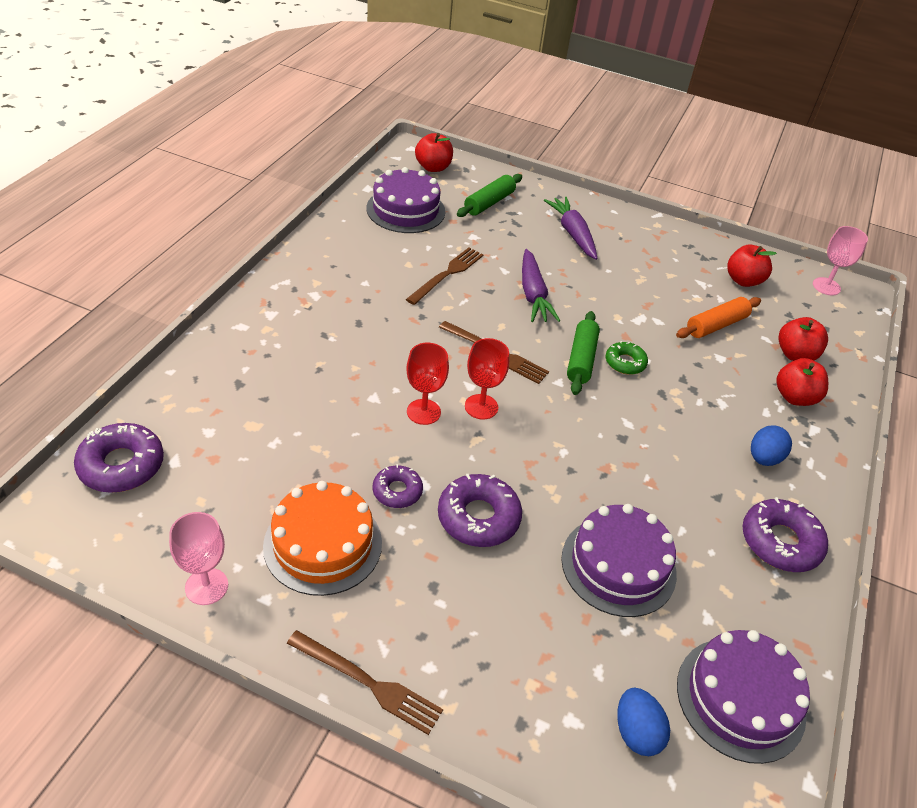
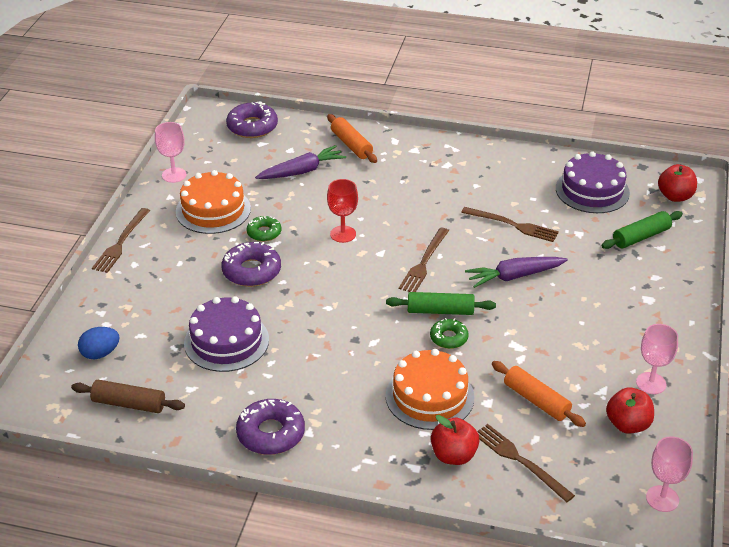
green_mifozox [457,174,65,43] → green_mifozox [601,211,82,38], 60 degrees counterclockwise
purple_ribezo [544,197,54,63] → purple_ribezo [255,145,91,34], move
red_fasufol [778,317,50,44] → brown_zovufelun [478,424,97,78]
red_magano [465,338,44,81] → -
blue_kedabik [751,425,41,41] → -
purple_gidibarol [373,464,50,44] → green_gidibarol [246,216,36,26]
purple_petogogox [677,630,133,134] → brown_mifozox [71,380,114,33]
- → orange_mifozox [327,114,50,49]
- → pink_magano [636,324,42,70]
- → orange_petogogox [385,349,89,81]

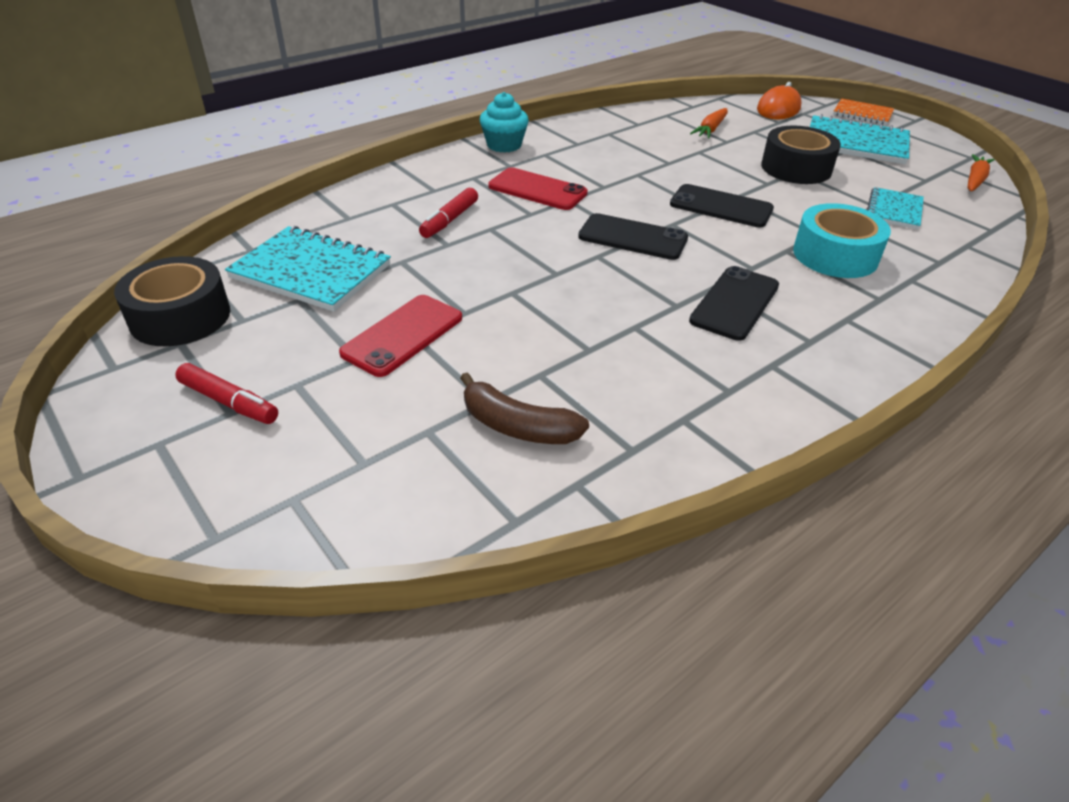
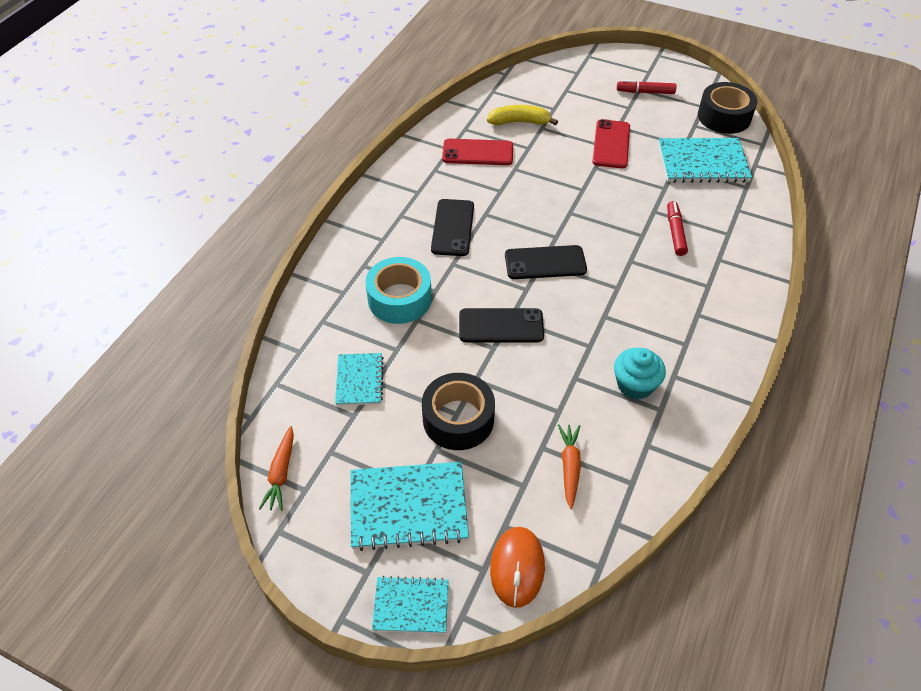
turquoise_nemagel [480,92,49,61] → turquoise_nemagel [614,348,52,52], move
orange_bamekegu [833,98,61,27] → turquoise_bamekegu [372,576,77,57]
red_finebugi [488,167,100,43] → red_finebugi [442,139,71,26], move
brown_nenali [460,372,129,72] → yellow_nenali [487,105,71,20]

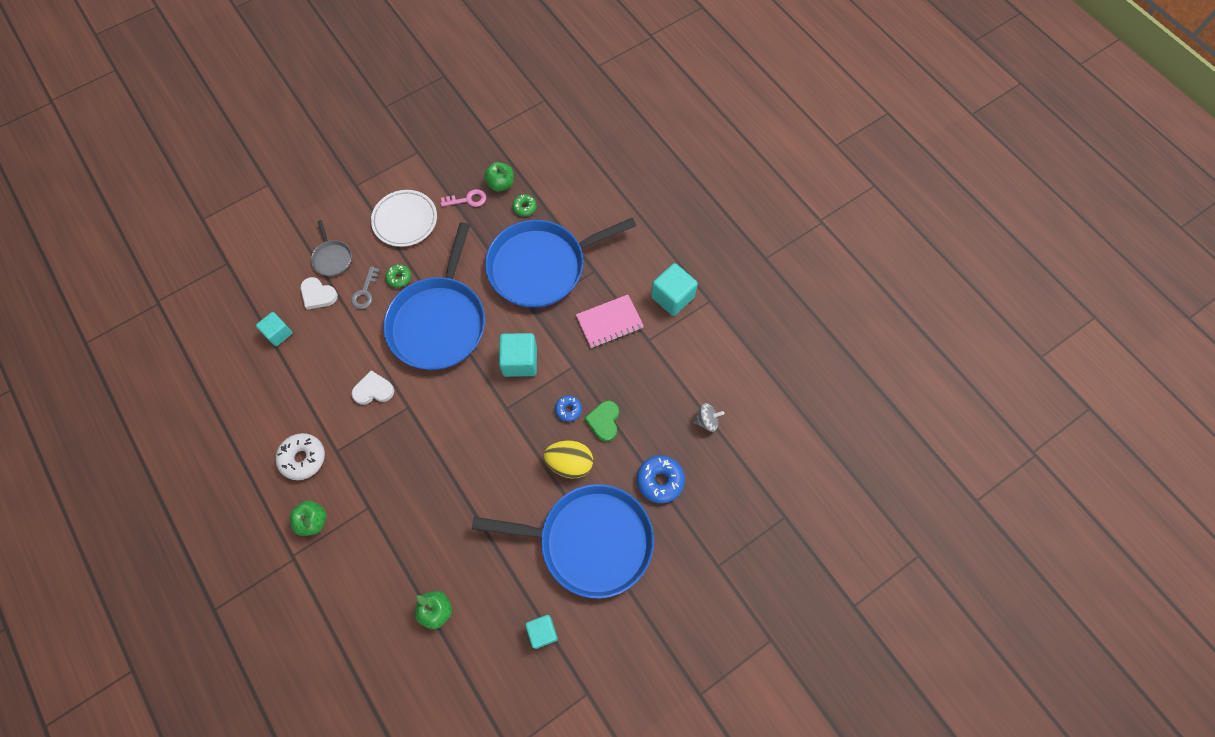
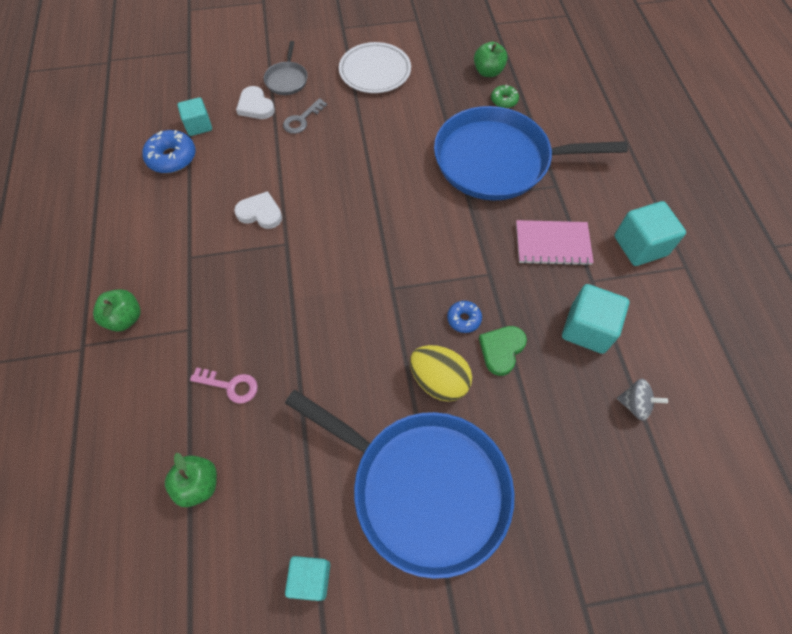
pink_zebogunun [441,189,45,18] → pink_zebogunun [190,367,68,37], move
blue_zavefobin [383,222,102,148] → -
green_gidibarol [386,264,25,24] → -
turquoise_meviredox [499,333,38,44] → turquoise_meviredox [562,284,67,70], move
white_gidibarol [276,433,49,47] → -
blue_gidibarol [637,456,48,47] → blue_gidibarol [142,130,54,43], move

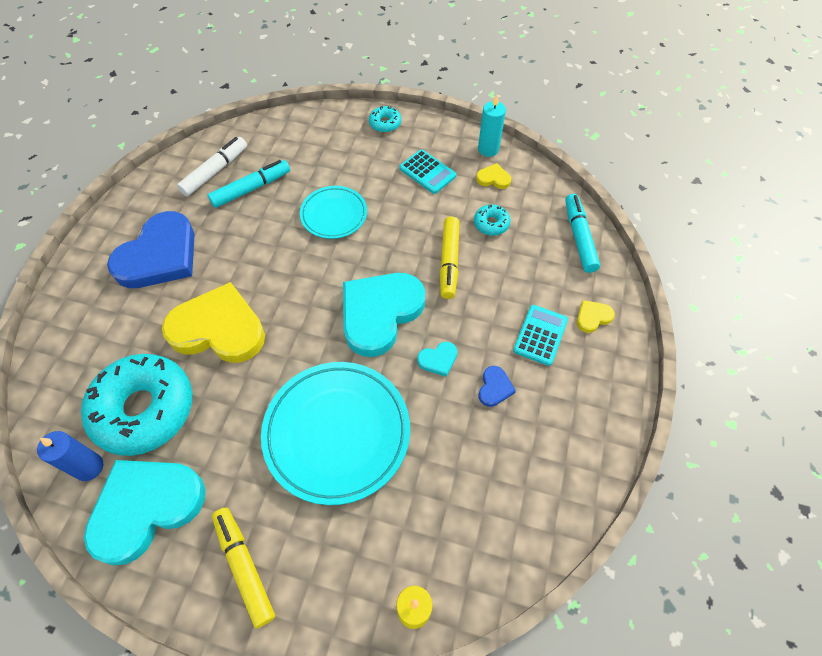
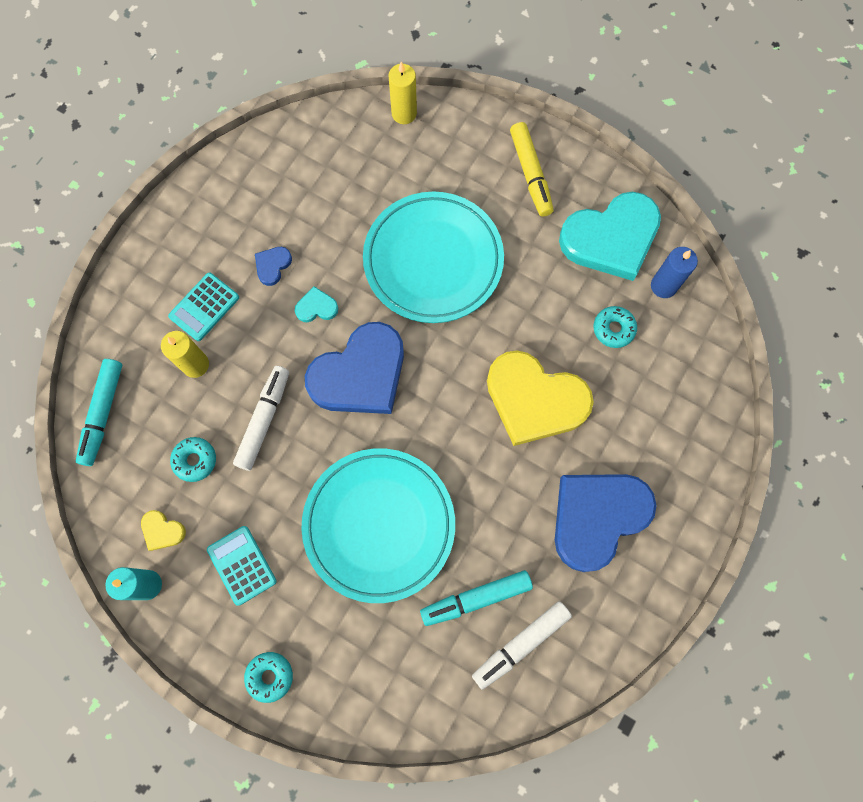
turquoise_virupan [300,186,67,53] → turquoise_virupan [302,448,153,155], x1.78
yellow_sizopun [440,217,20,82] → white_sizopun [233,366,56,105]
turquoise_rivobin [343,273,82,84] → blue_rivobin [305,322,99,92]
yellow_rivobin [577,300,38,33] → -
turquoise_gidibarol [81,354,111,102] → turquoise_gidibarol [593,306,44,42], x0.42
- → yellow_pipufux [161,331,48,47]

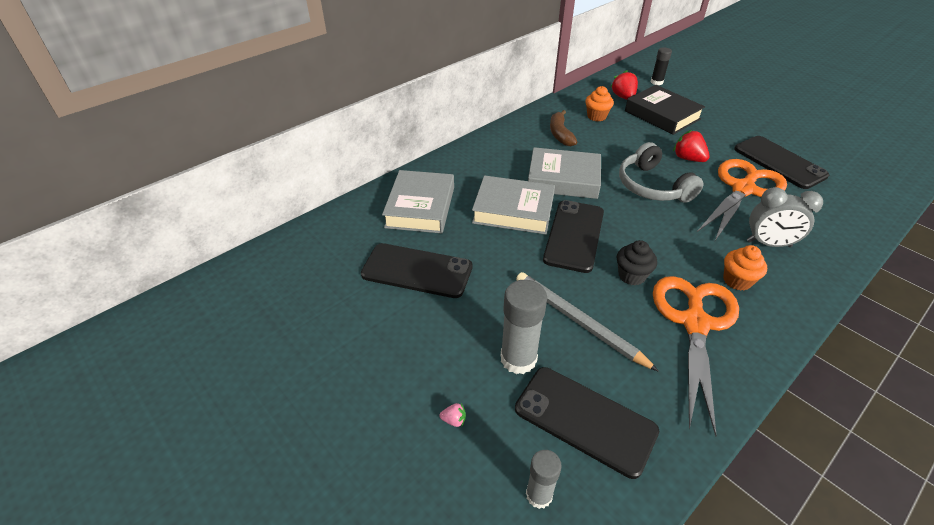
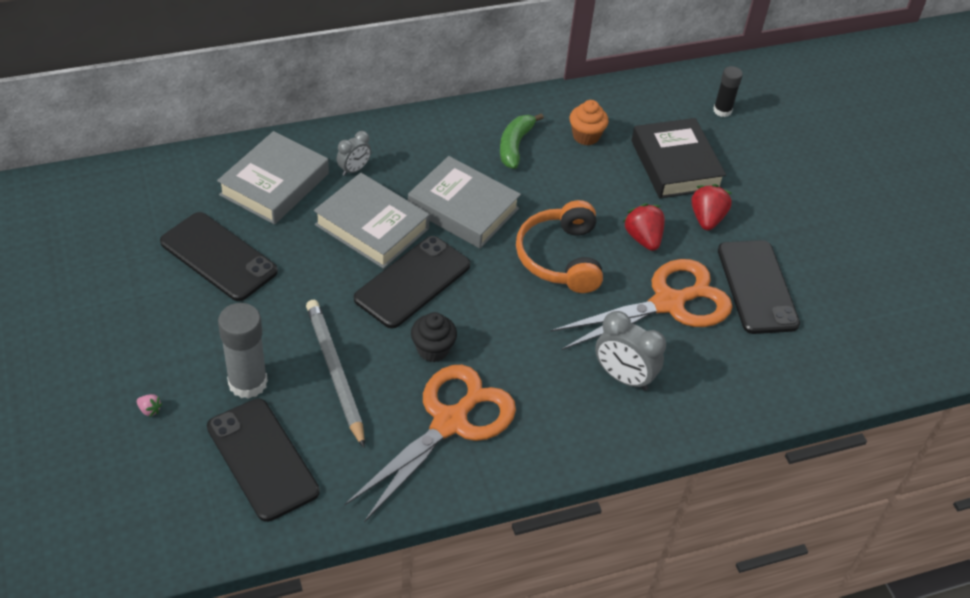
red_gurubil [611,70,27,30] → red_gurubil [692,184,40,47], move
brown_nenali [550,110,28,36] → green_nenali [500,113,44,56]
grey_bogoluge [619,142,85,61] → orange_bogoluge [516,200,87,93]
orange_nemagel [723,245,44,46] → -
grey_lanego [526,450,36,59] → -
- → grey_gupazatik [337,131,34,45]

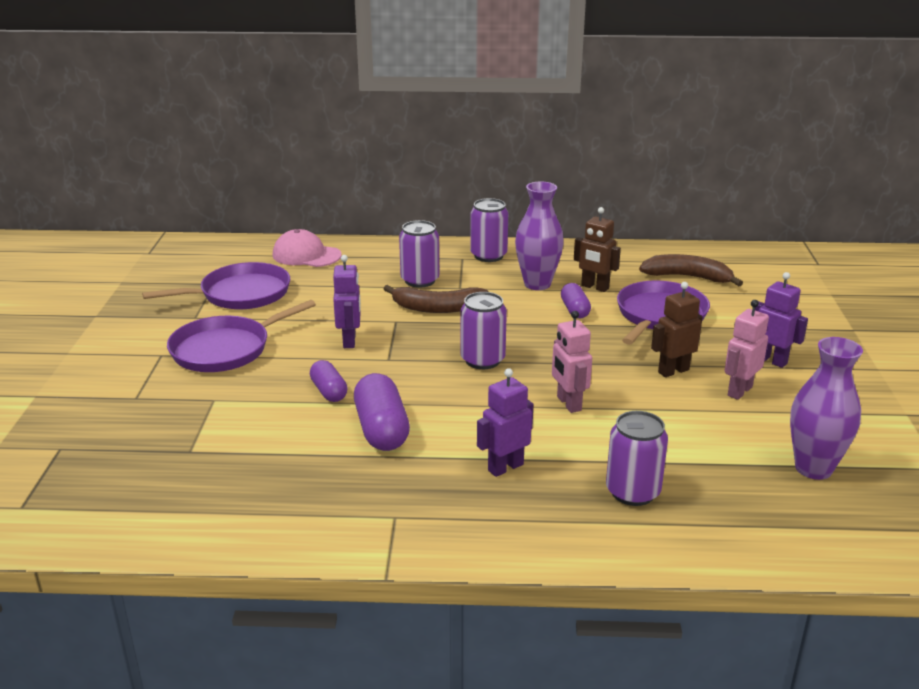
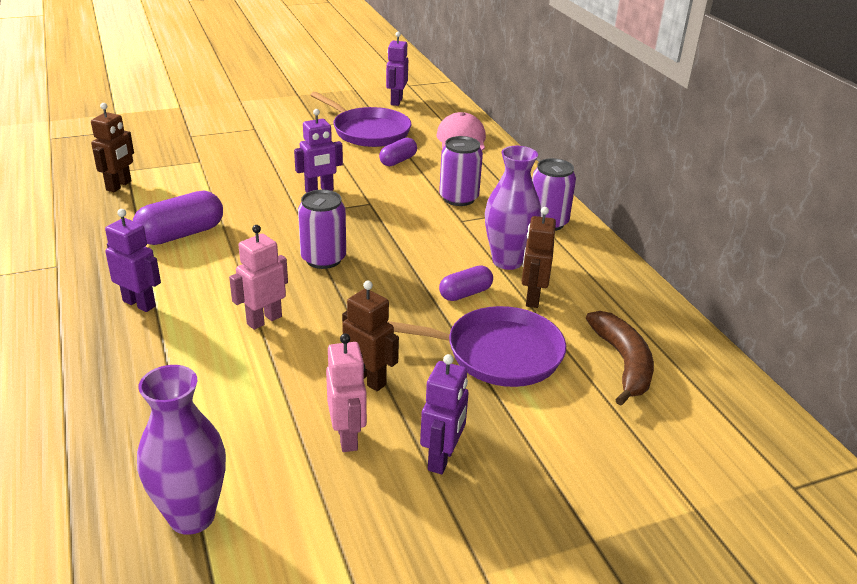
brown_nenali [384,285,104,28] → -
purple_zavefobin [167,300,149,72] → -
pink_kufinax [724,300,45,100] → pink_kufinax [326,333,41,119], 60 degrees clockwise
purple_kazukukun [310,360,38,42] → purple_kazukukun [379,138,38,28], move
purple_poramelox [606,411,62,95] → -
- → purple_kufinax [386,31,22,75]
- → brown_kufinax [91,103,43,89]

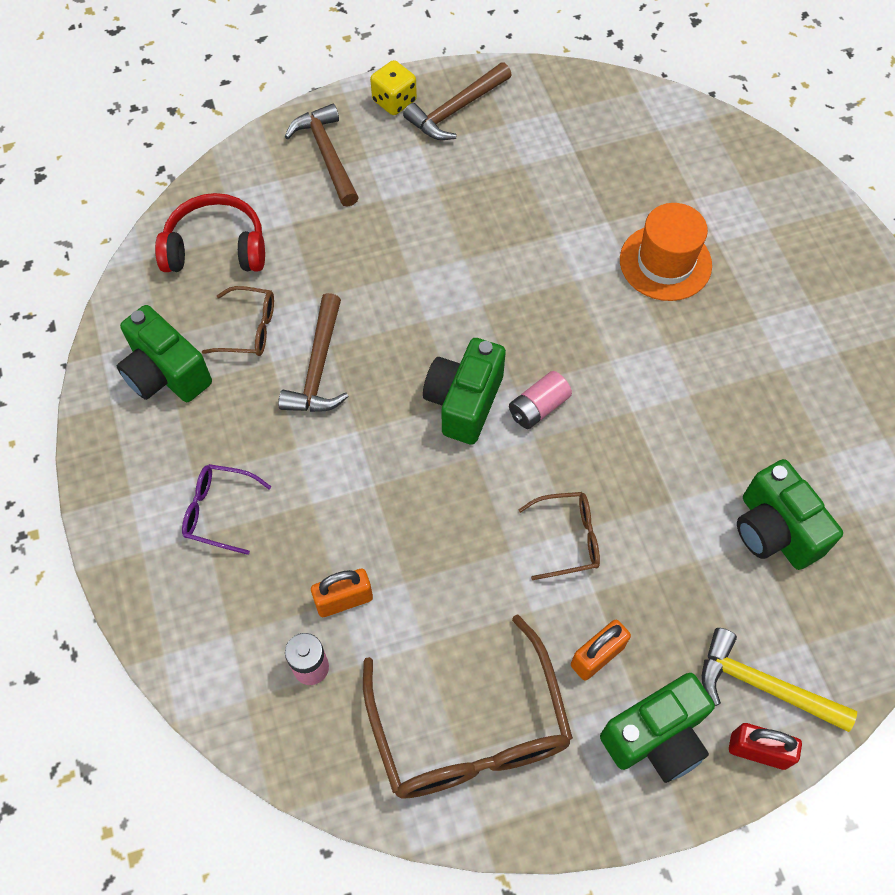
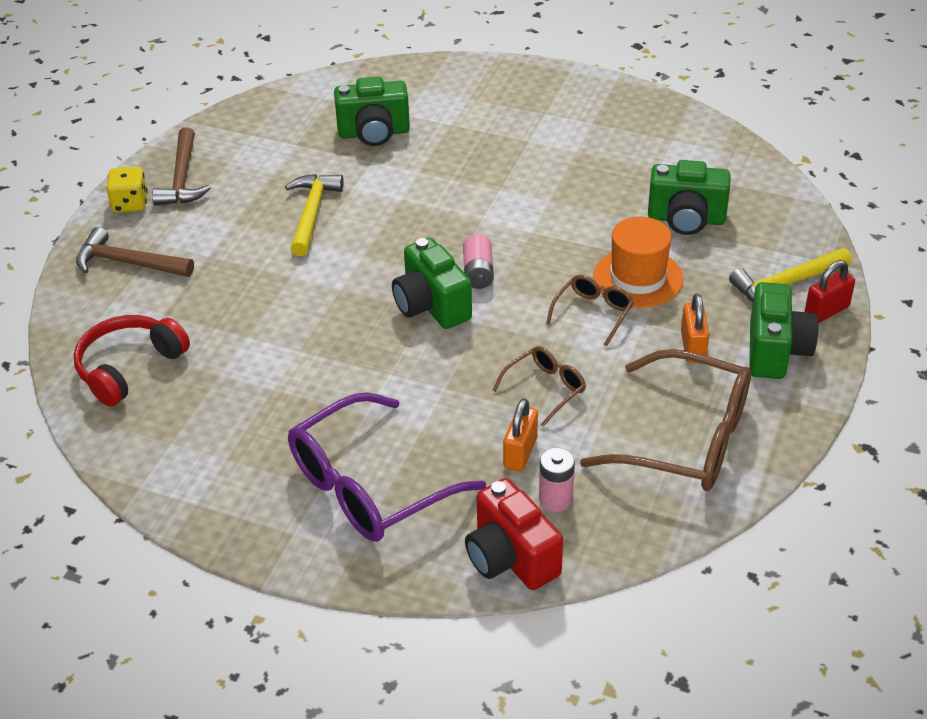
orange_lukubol [620,203,92,98] → orange_lukubol [593,217,90,91], move
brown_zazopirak [202,286,72,70] → brown_zazopirak [493,346,93,81], move
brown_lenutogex [278,293,71,119] → -
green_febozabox [117,305,95,97] → green_febozabox [334,77,76,69], move
purple_zazopirak [182,464,89,91] → purple_zazopirak [288,392,198,150], x2.05
- → yellow_lenutogex [285,174,59,82]
- → red_febozabox [465,478,98,112]

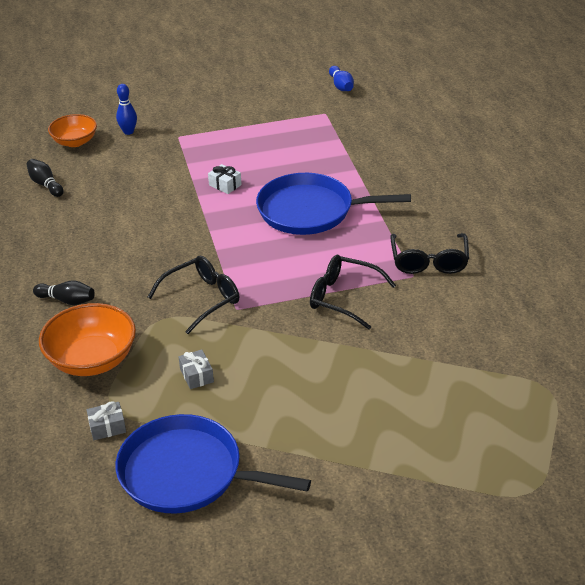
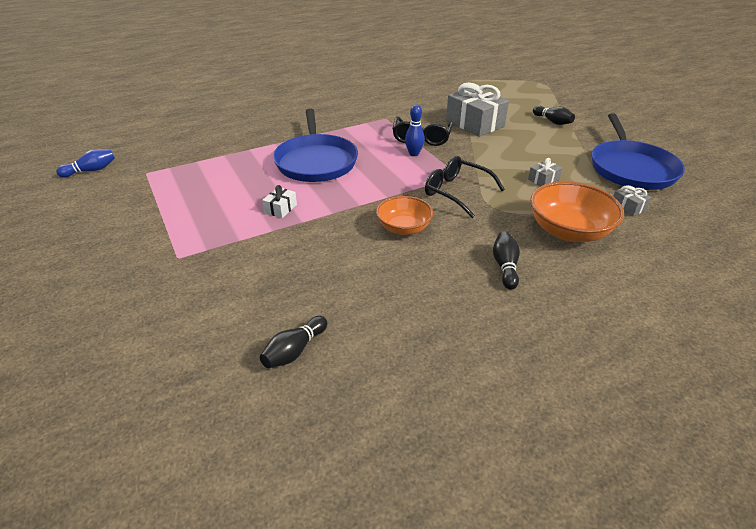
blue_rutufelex [116,84,21,51] → blue_rutufelex [405,104,20,52], move
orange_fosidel [48,114,49,33] → orange_fosidel [376,196,57,39], move
black_zazopirak [390,233,79,41] → -
- → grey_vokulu [446,83,63,54]
- → black_rutufelex [533,106,42,19]

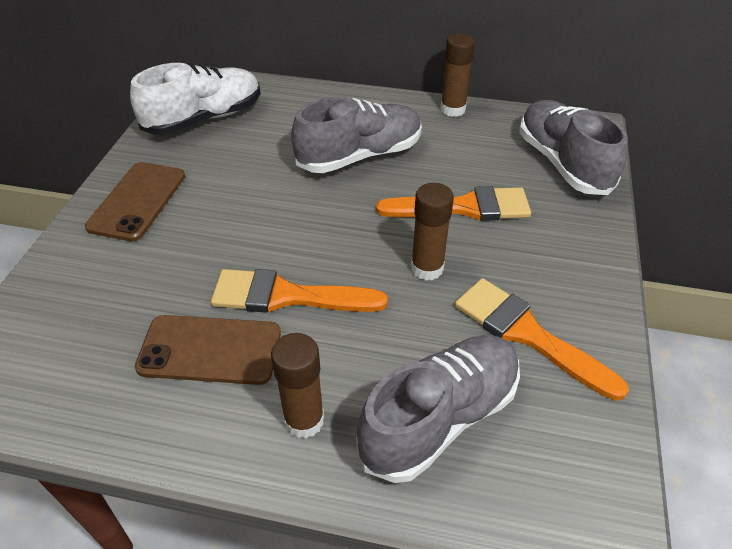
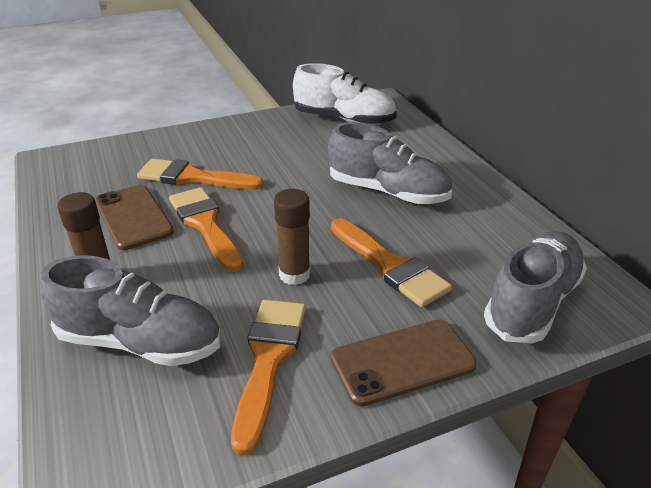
brown_lanego [440,33,35,84] → -
brown_finebugi [85,162,100,79] → brown_finebugi [331,320,146,87], move
- → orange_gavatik [137,159,127,31]

